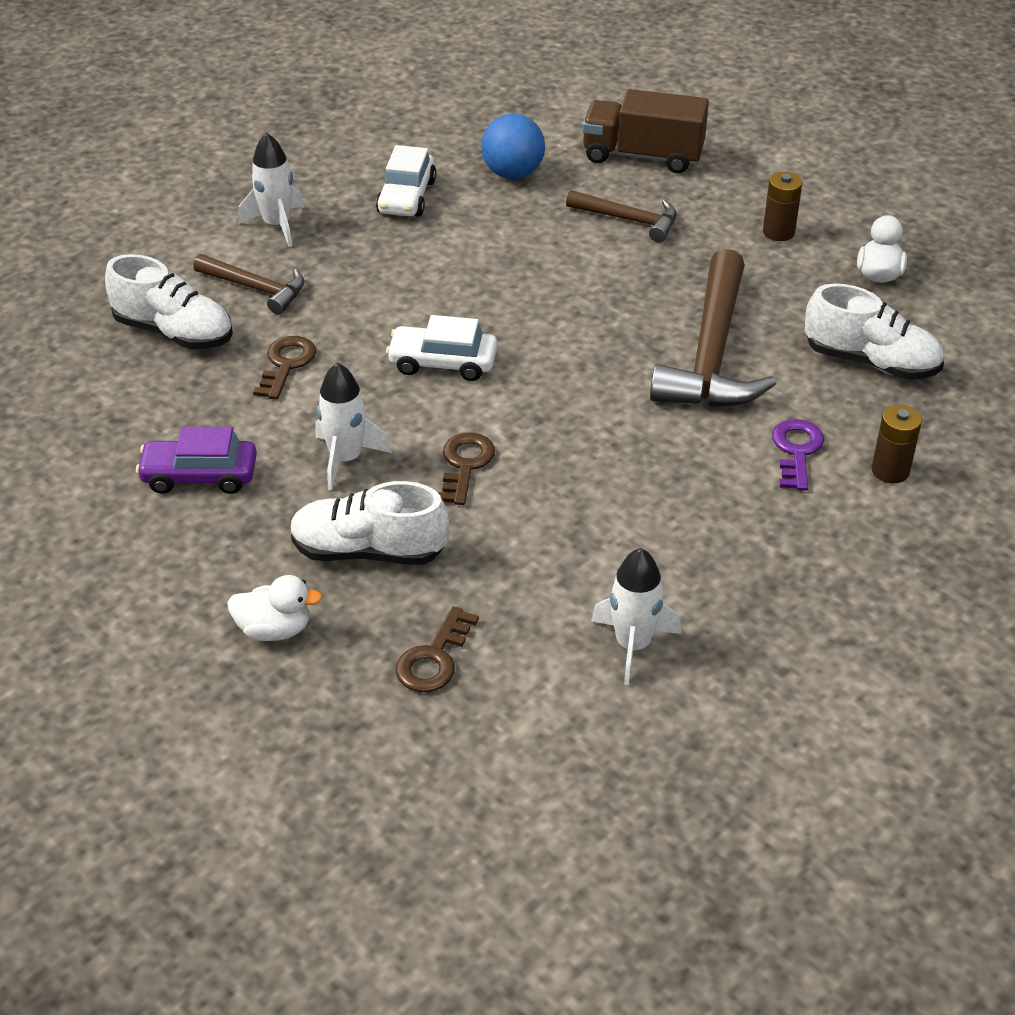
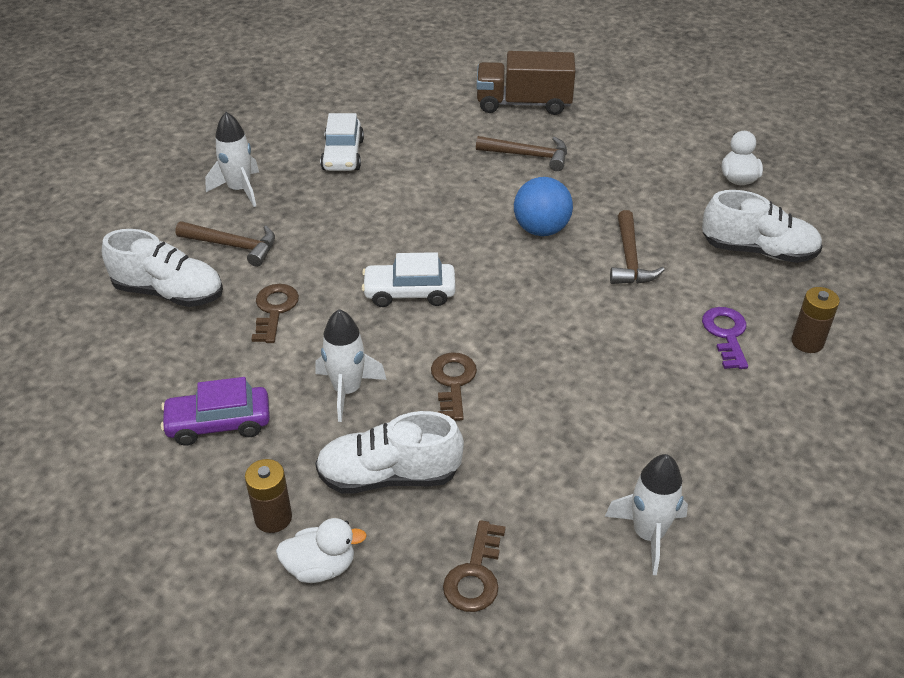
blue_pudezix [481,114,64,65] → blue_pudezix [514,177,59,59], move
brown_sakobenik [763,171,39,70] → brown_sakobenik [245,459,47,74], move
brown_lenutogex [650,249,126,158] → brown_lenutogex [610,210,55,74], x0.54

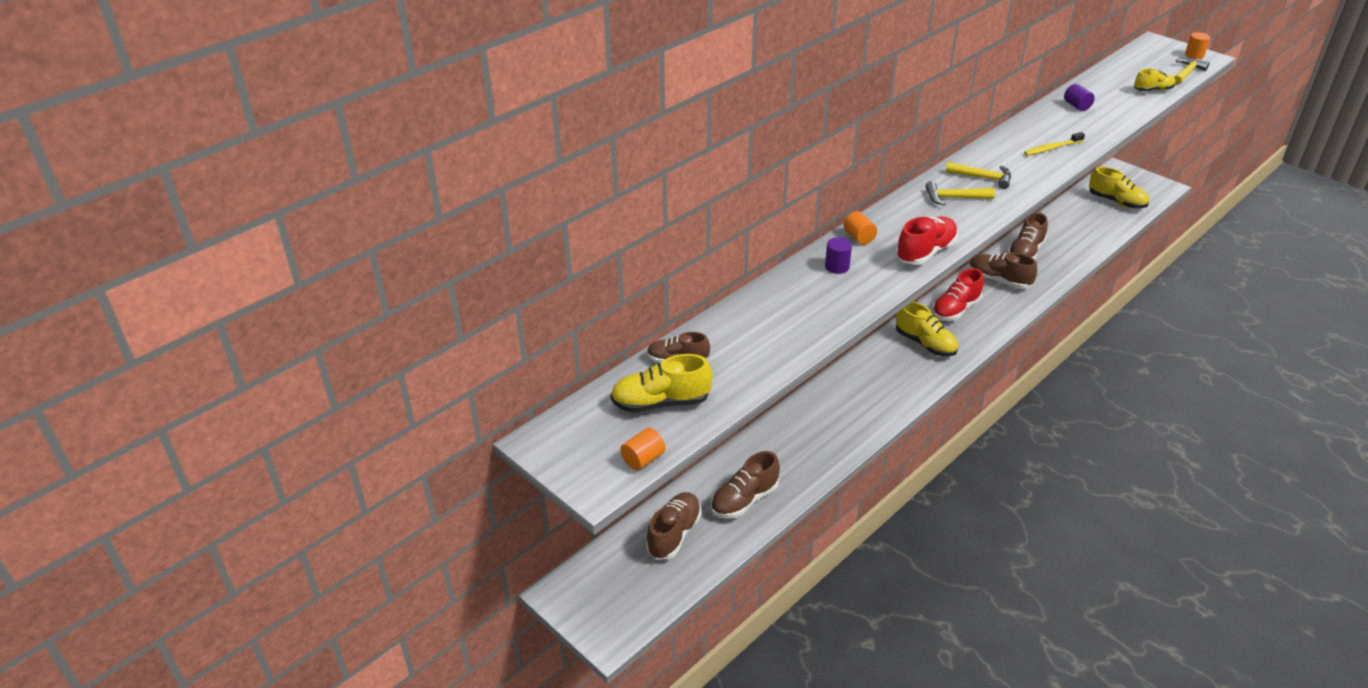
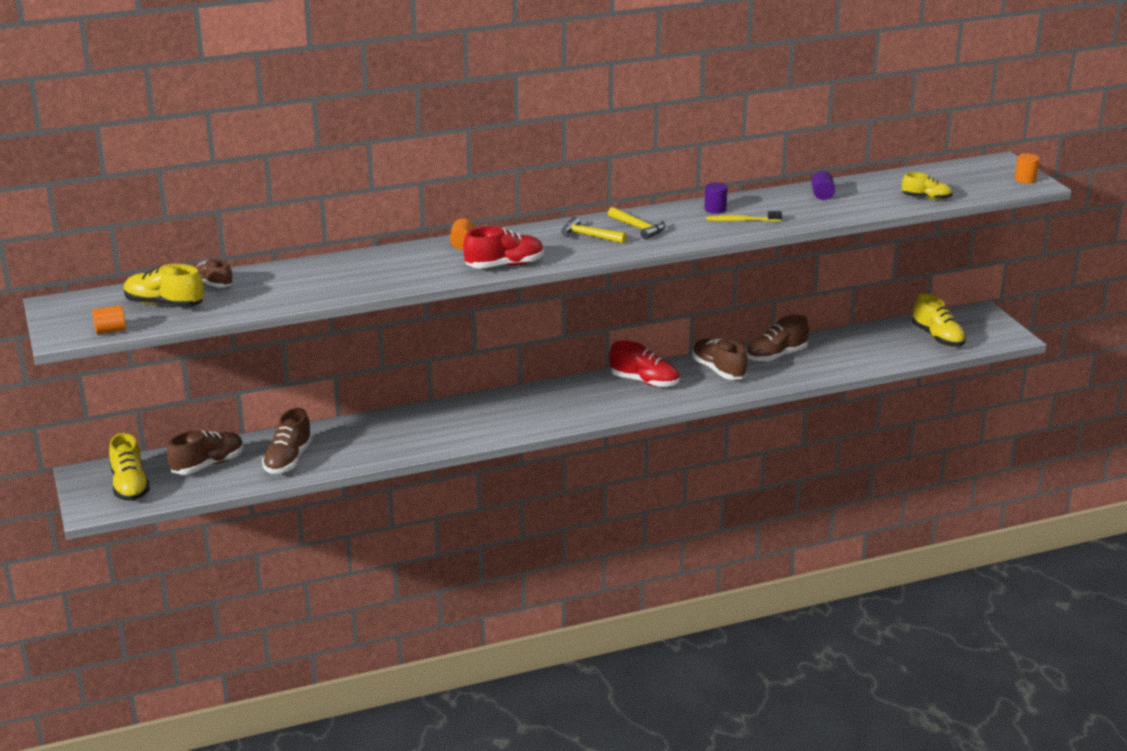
yellow_lenutogex [1174,58,35,27] → -
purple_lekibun [825,237,27,37] → purple_lekibun [704,182,24,32], move
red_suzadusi [932,268,52,53] → red_suzadusi [609,341,70,46], 135 degrees counterclockwise
yellow_suzadusi [896,301,62,55] → yellow_suzadusi [109,433,41,68], move
brown_suzadusi [711,451,69,68] → brown_suzadusi [262,408,51,66], 60 degrees counterclockwise

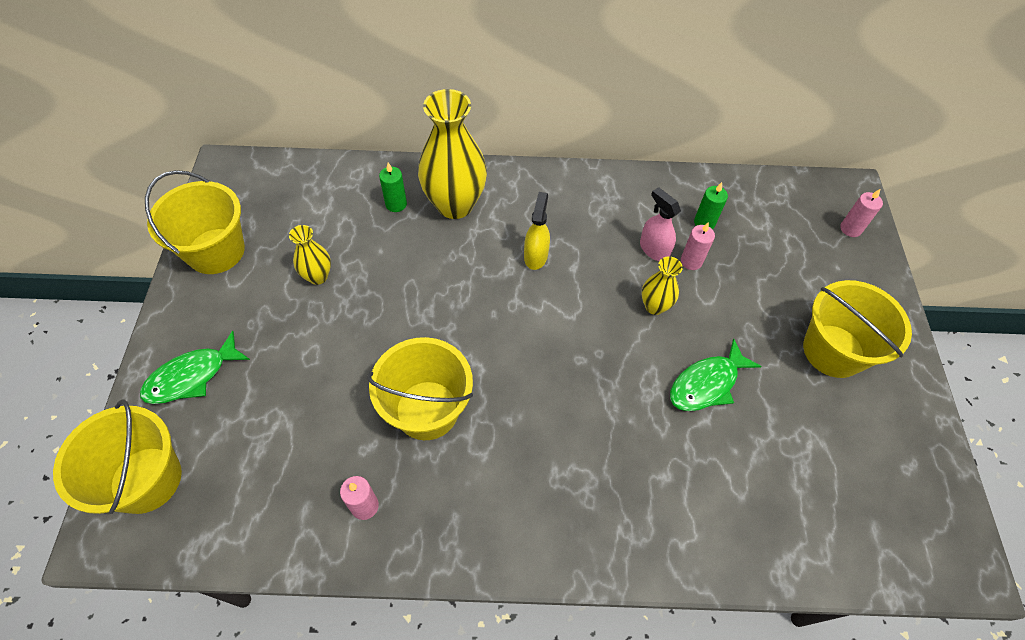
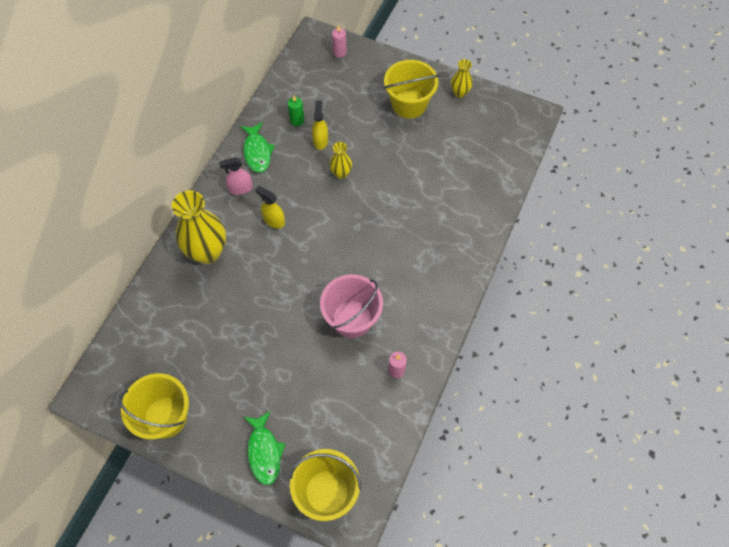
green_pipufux [379,163,28,49] → -
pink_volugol [640,187,41,74] → pink_volugol [219,157,34,38], move
pink_pipufux [681,222,34,48] → yellow_volugol [312,100,16,50]
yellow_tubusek [289,225,42,60] → yellow_tubusek [451,59,22,39], move
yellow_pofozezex [367,337,106,103] → pink_pofozezex [320,274,63,64]
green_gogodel [670,339,92,72] → green_gogodel [240,122,35,51], move

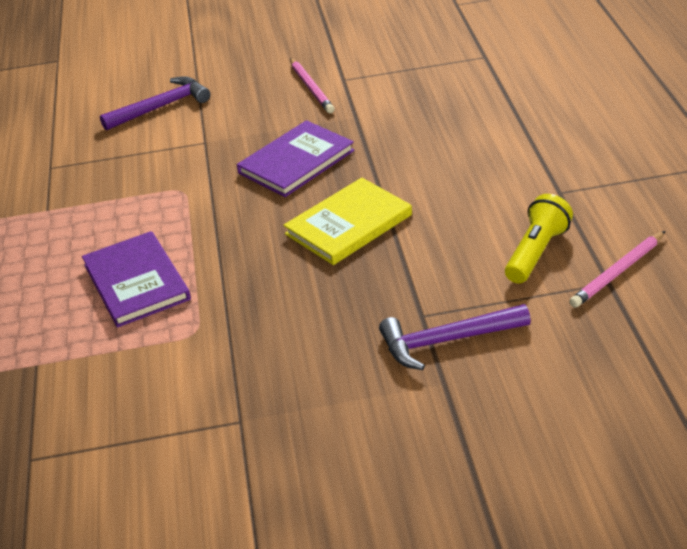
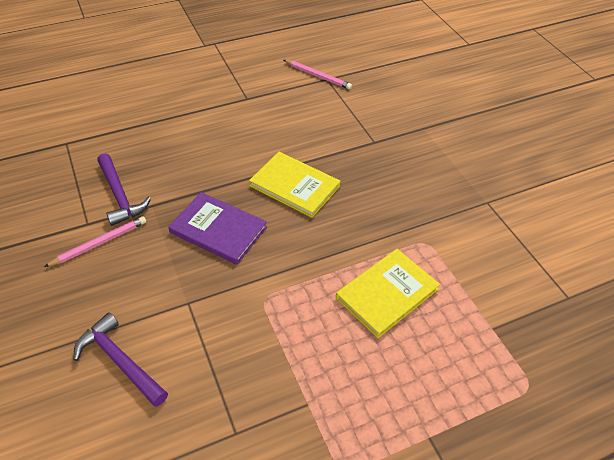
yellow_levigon [505,194,68,89] → -
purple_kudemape [82,231,109,97] → yellow_kudemape [336,249,104,89]
purple_lenutogex [379,304,152,66] → purple_lenutogex [97,153,54,73], move

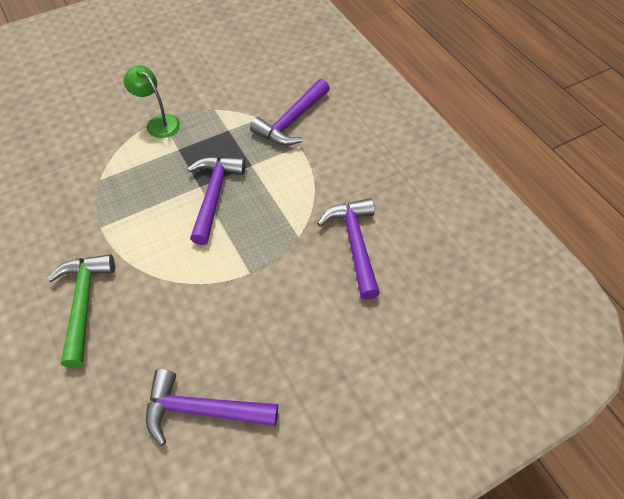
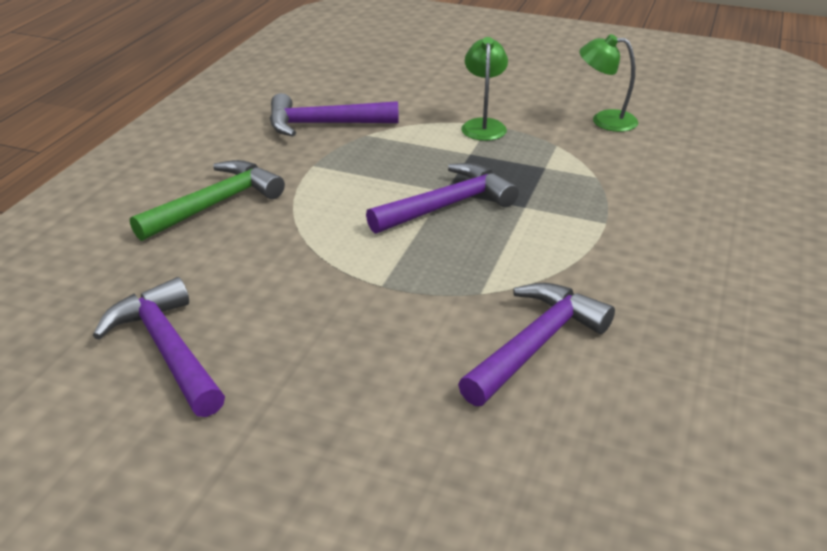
purple_lenutogex [250,79,80,67] → purple_lenutogex [270,93,129,44], move
- → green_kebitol [579,34,59,98]

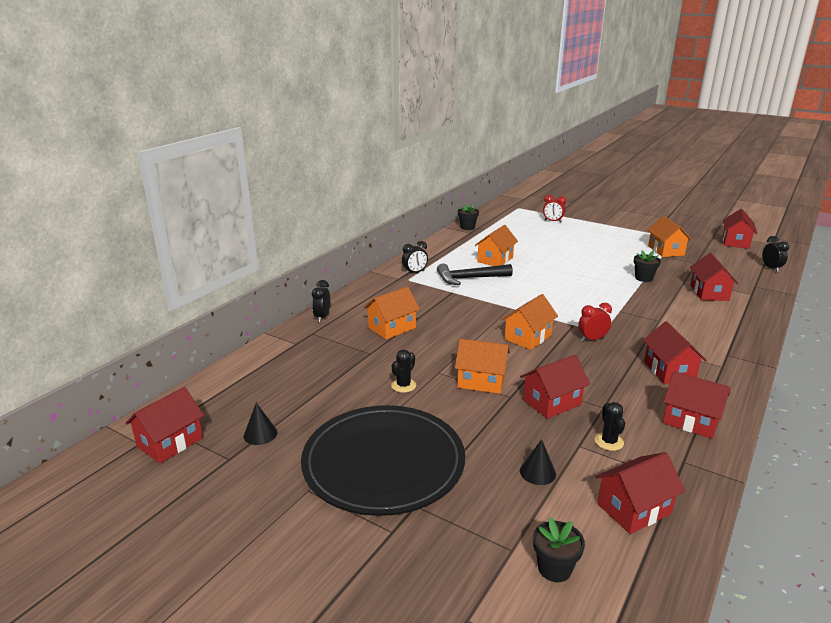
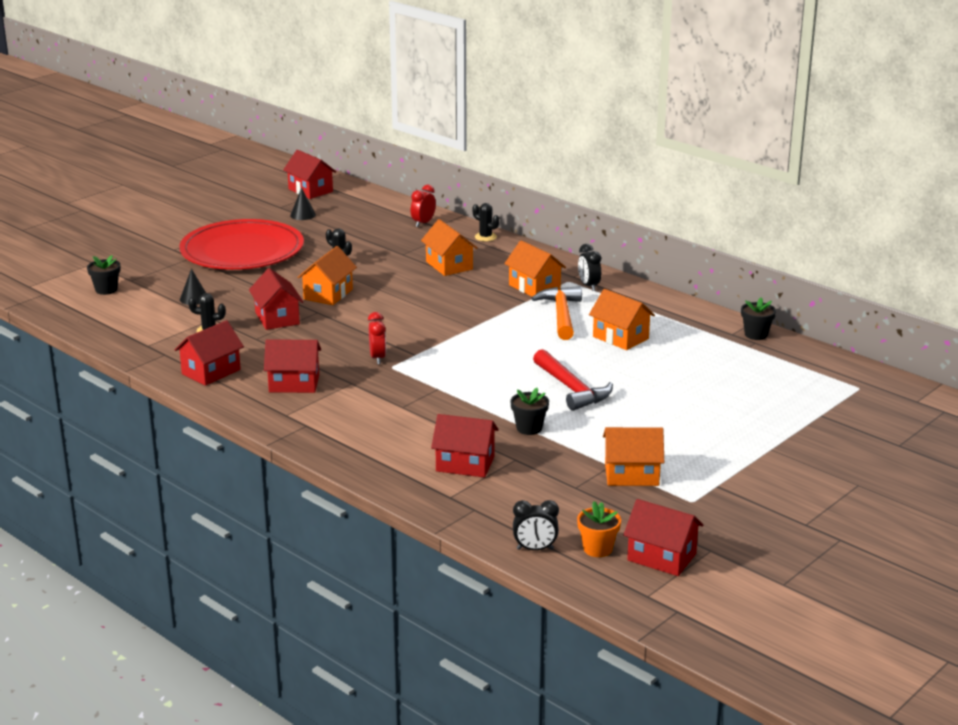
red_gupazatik [543,195,23,28] → red_gupazatik [411,184,25,43], move
black_lenutogex [437,263,76,22] → orange_lenutogex [531,286,51,54]
black_gupazatik [312,280,18,43] → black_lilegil [472,203,27,38]
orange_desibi [501,294,57,56] → orange_desibi [504,240,62,57], move
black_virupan [301,405,164,111] → red_virupan [179,219,125,51]
red_desibi [595,452,90,82] → -
- → red_lenutogex [533,349,80,62]
- → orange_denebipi [577,501,44,56]

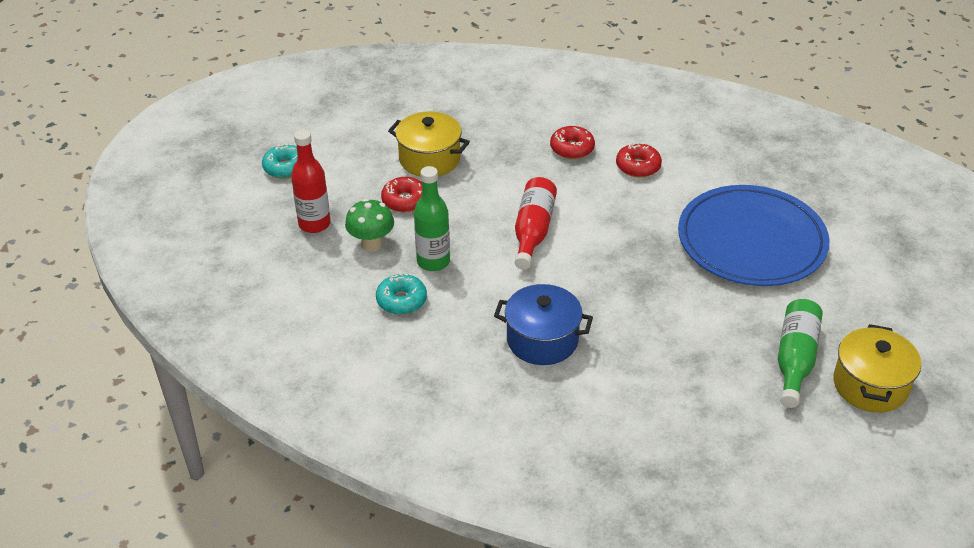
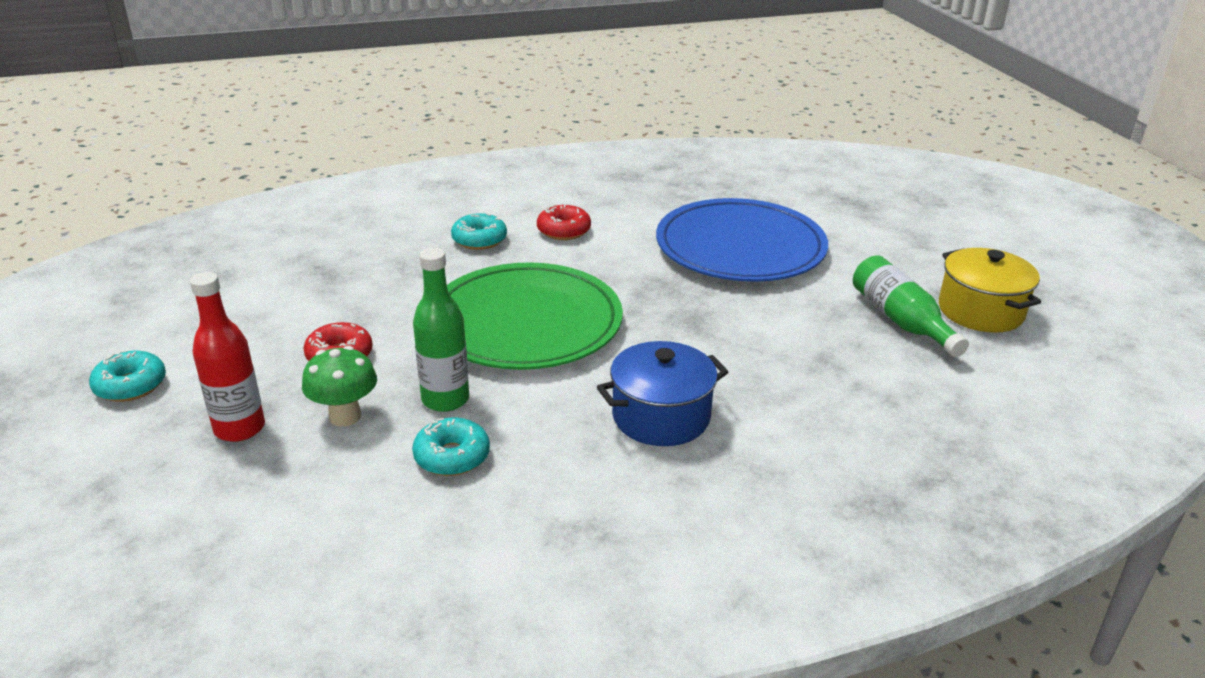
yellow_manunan [388,111,82,66] → -
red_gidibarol [550,126,45,33] → turquoise_gidibarol [451,213,56,37]
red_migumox [515,177,42,93] → green_virupan [447,262,176,108]

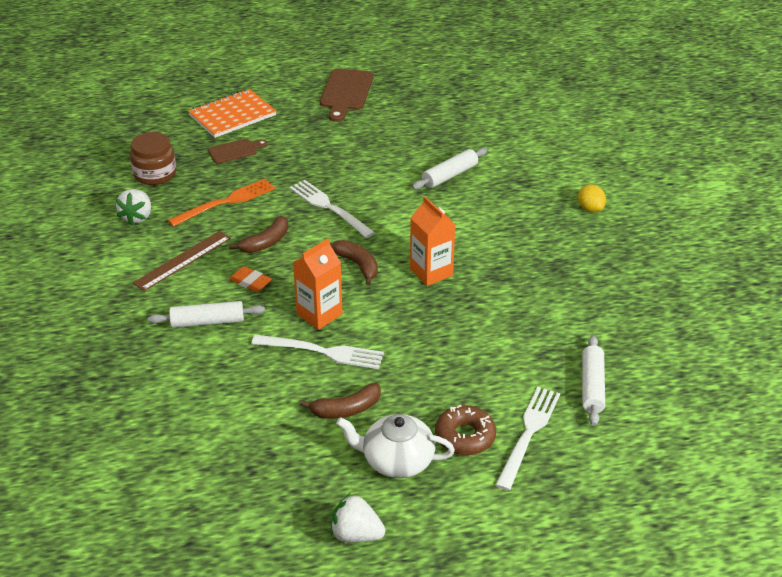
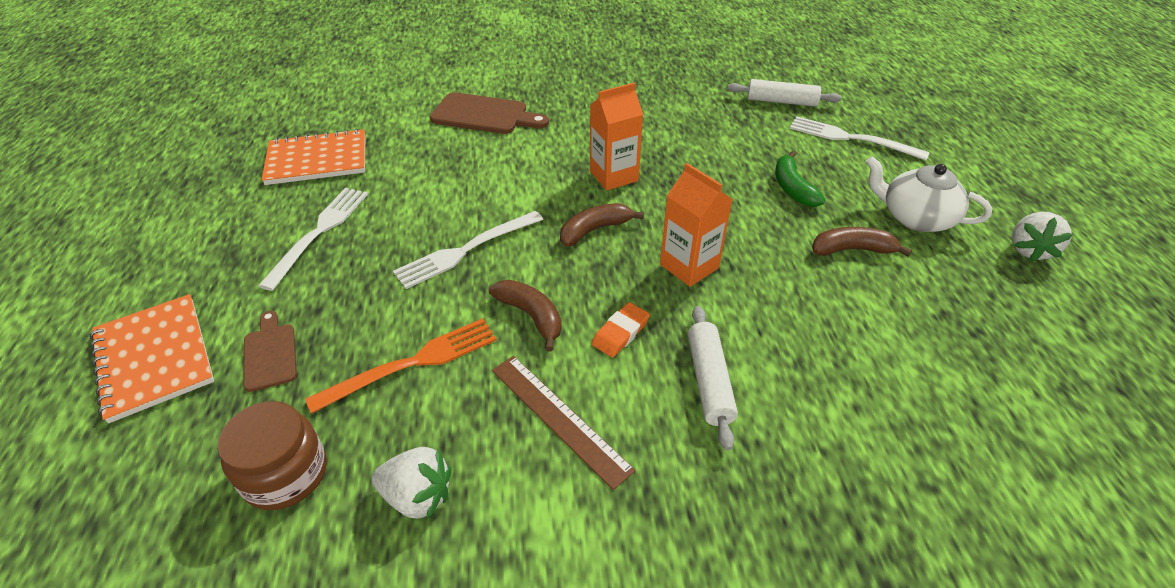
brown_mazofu [320,69,53,53] → brown_mazofu [430,92,119,42], move
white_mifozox [412,148,75,42] → -
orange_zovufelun [168,179,107,48] → orange_zovufelun [305,318,192,96], 90 degrees clockwise
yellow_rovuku [578,184,28,29] → -
white_zovufelun [251,335,133,34] → white_zovufelun [258,188,110,103], move
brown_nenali [300,383,81,36] → brown_nenali [812,227,100,29], 75 degrees counterclockwise
brown_gidibarol [435,405,61,50] → -
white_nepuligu [336,414,119,64] → white_nepuligu [866,156,126,76], 105 degrees clockwise
- → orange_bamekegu [262,129,103,56]
- → green_nenali [775,151,51,56]

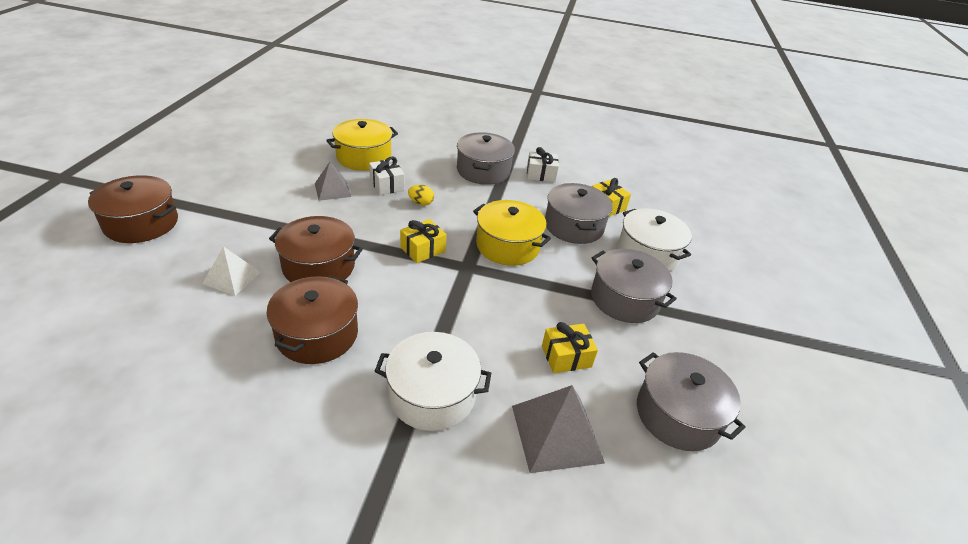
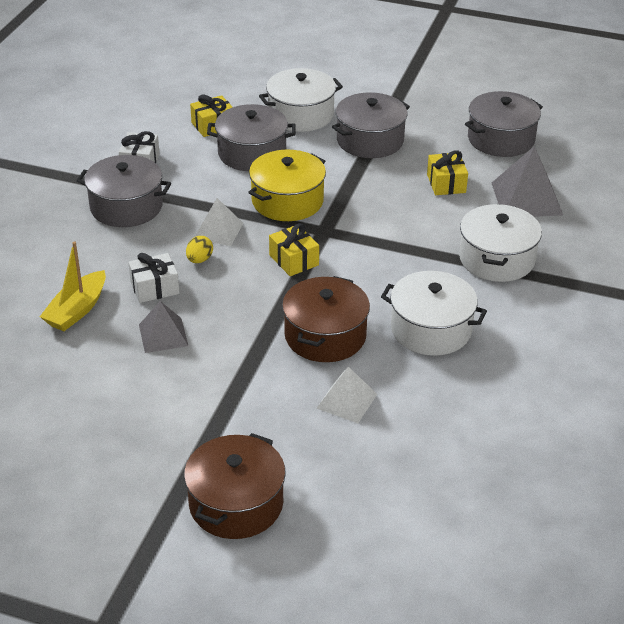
yellow_manunan [326,119,72,52] → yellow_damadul [40,242,66,89]
brown_manunan [266,276,92,88] → white_manunan [381,271,106,85]
- → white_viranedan [195,198,48,48]

